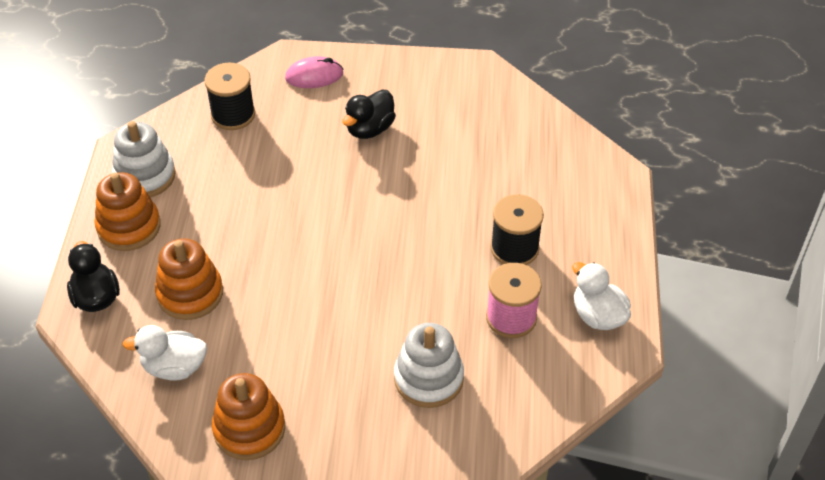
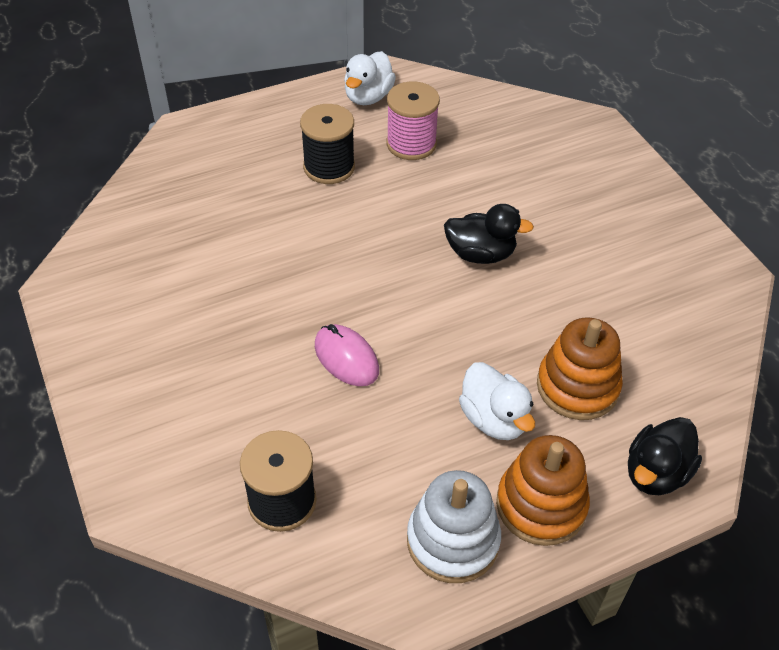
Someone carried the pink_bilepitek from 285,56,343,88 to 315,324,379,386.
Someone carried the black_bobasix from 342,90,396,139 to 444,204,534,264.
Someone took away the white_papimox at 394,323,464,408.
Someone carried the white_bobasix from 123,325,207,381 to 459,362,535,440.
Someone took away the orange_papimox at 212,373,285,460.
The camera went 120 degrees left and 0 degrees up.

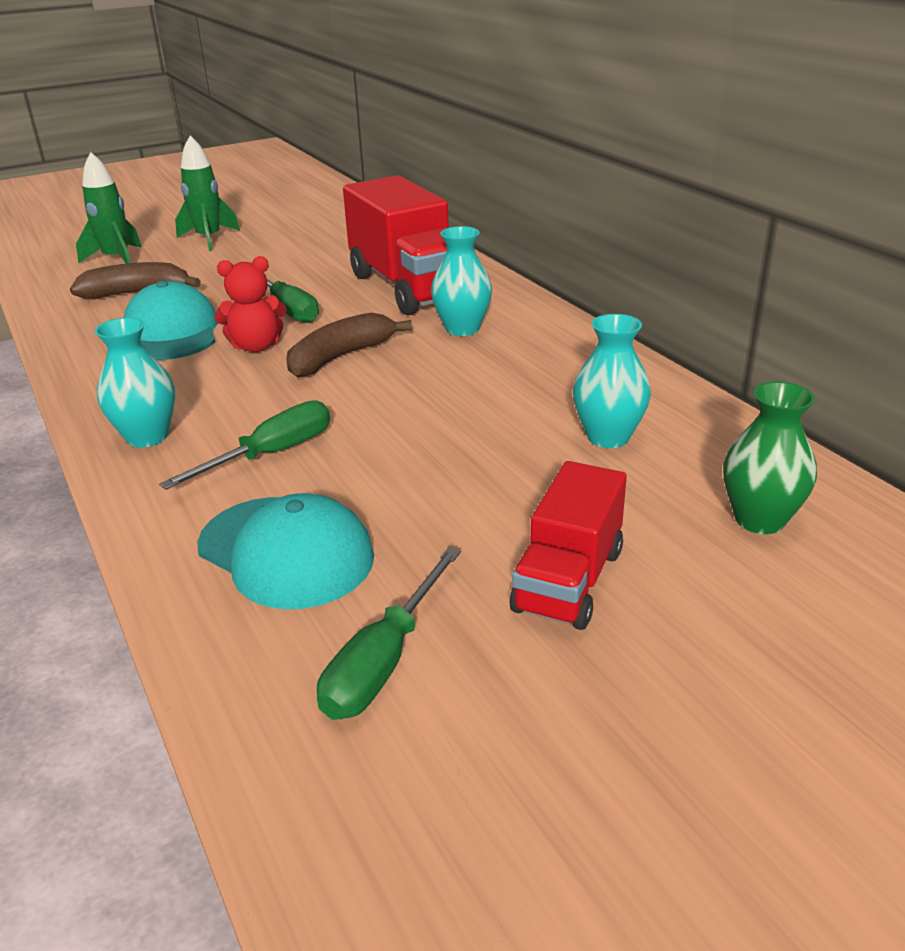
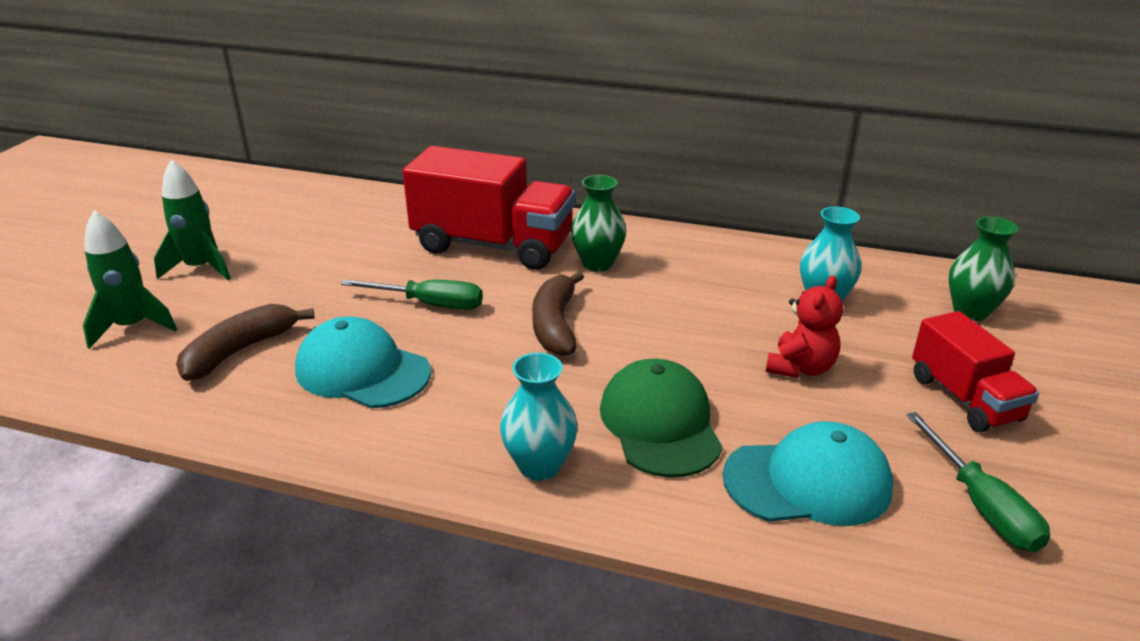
Someone repainted the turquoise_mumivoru at 431,226,492,336, which became the green_mumivoru at 571,175,626,272.
Someone carried the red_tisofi from 214,256,287,352 to 766,276,843,378.
Someone swapped the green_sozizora at 159,400,330,490 for the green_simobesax at 600,359,723,478.
The camera went 45 degrees left and 0 degrees up.

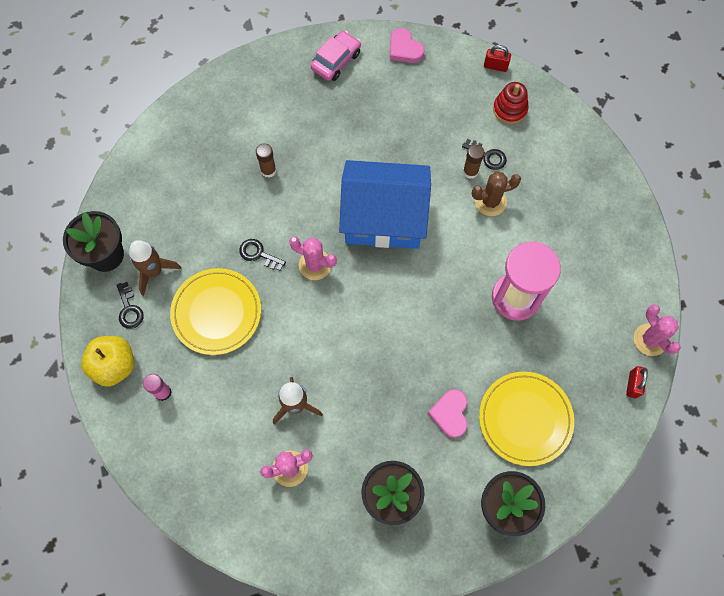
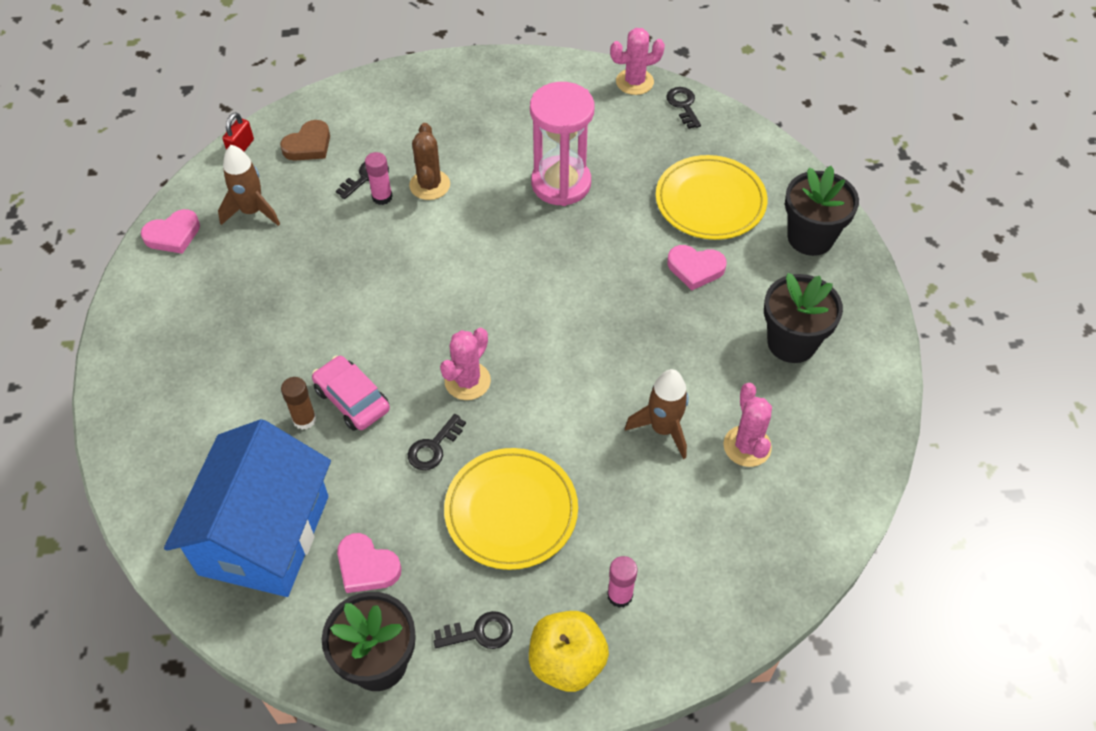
Someone carried the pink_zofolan from 311,31,361,81 to 312,356,390,431.
Someone swapped the red_papimox at 493,82,528,124 for the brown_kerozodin at 280,120,330,161.
Someone repainted the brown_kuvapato at 463,145,484,179, which became the pink_kuvapato at 365,152,392,205.
Someone carried the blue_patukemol from 339,160,431,249 to 164,419,331,597.
Someone carried the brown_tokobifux from 129,240,181,296 to 218,145,280,226.
Someone swapped the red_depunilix at 626,366,648,398 for the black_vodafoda at 666,87,701,129.
Someone put down the pink_kerozodin at 337,533,401,593.
The camera went 80 degrees left and 15 degrees down.

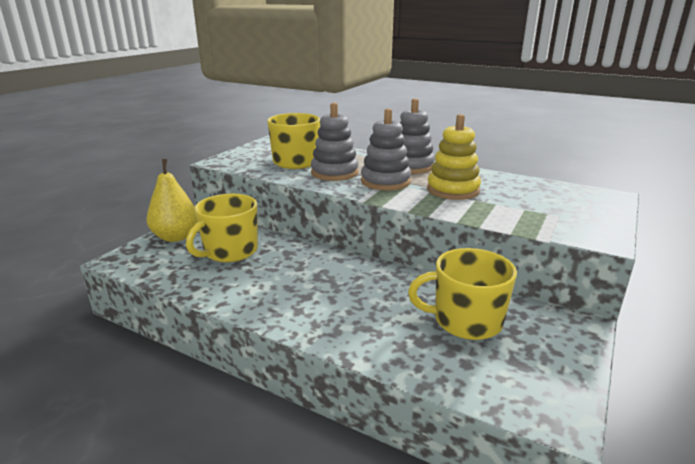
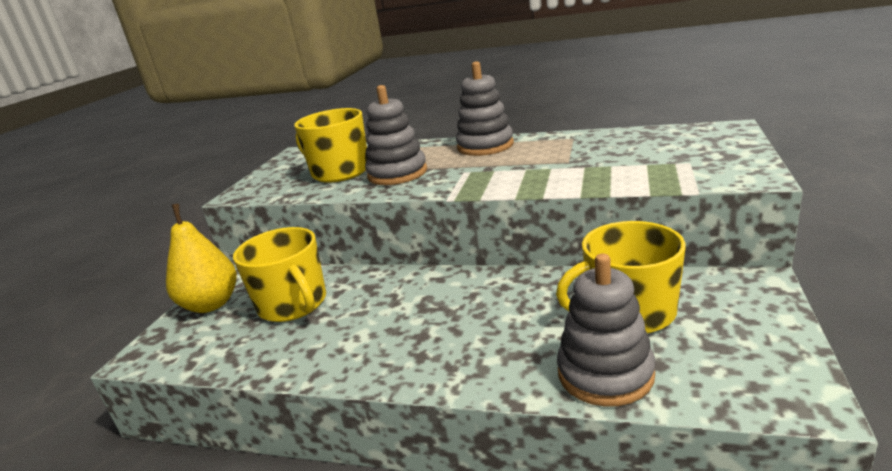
Someone carried the grey_papimox from 361,108,411,191 to 557,254,656,407.
Someone took away the yellow_papimox at 427,114,481,200.
Someone rotated the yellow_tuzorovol at 186,194,258,262 by 60 degrees counterclockwise.
The camera went 10 degrees left and 0 degrees up.

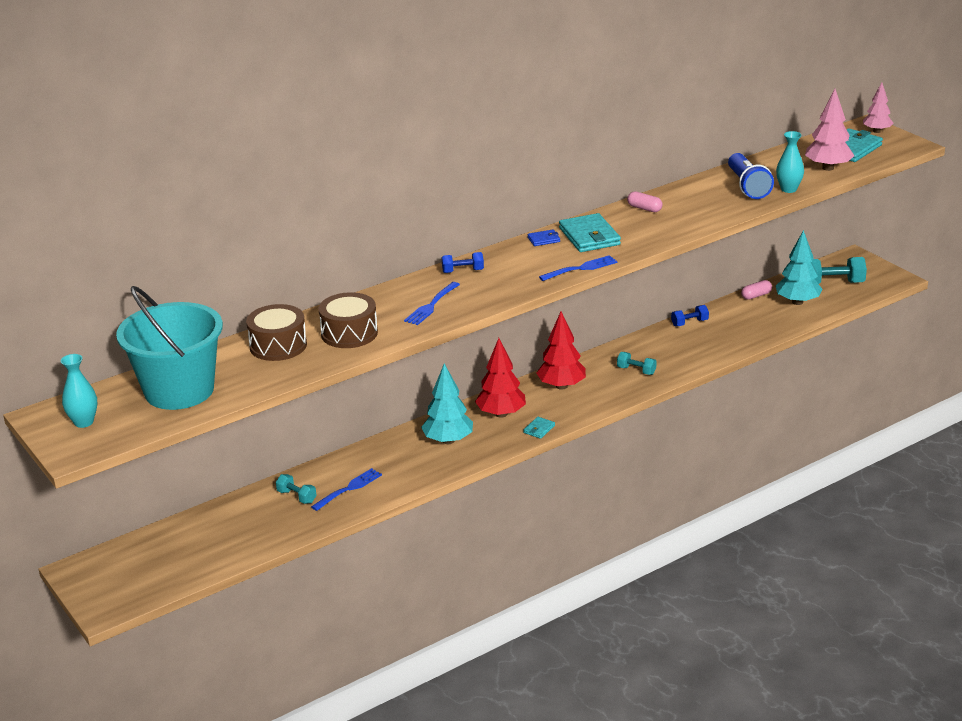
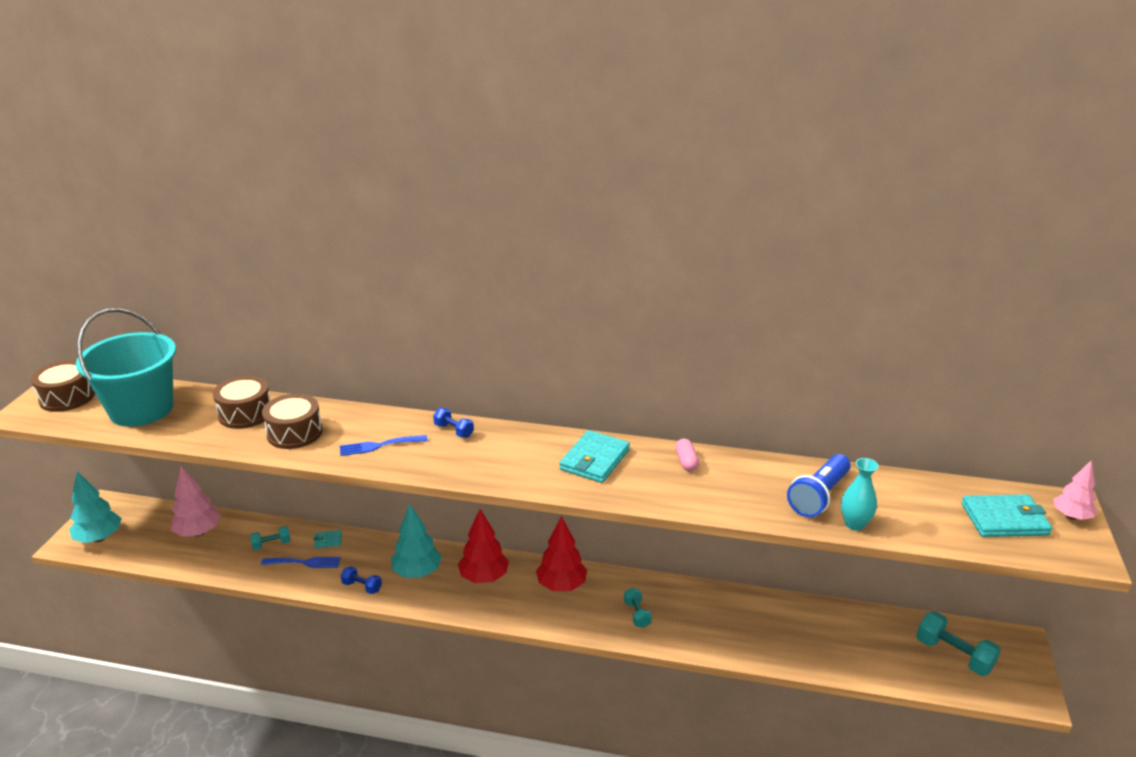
Someone carried the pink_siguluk from 805,89,854,171 to 171,466,221,537.
Someone took away the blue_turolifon at 528,230,560,246.
Someone carried the turquoise_siguluk from 776,230,822,305 to 69,471,122,543.
Someone took away the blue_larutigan at 539,255,617,281.
Someone took away the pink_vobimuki at 741,280,772,300.
Someone carried the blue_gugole from 671,305,709,327 to 341,566,382,594.
Someone swapped the turquoise_mumivoru at 61,354,97,428 for the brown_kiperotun at 31,360,95,412.
Someone carried the turquoise_turolifon from 523,417,555,439 to 314,530,342,548.
Someone rotated the turquoise_gugole at 276,474,317,504 by 75 degrees clockwise.
The camera went 45 degrees right and 0 degrees up.

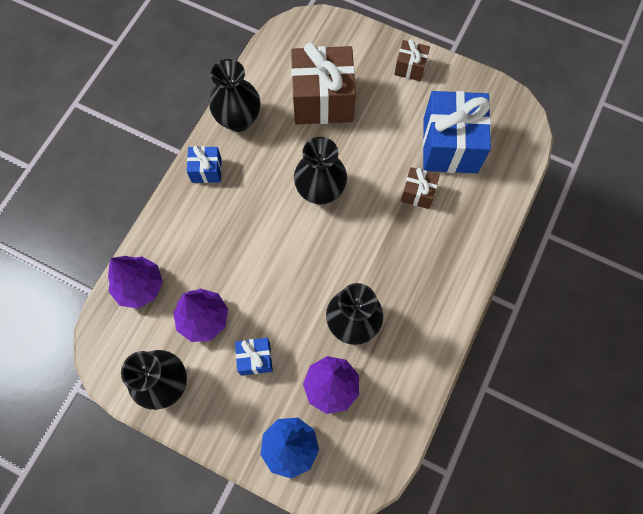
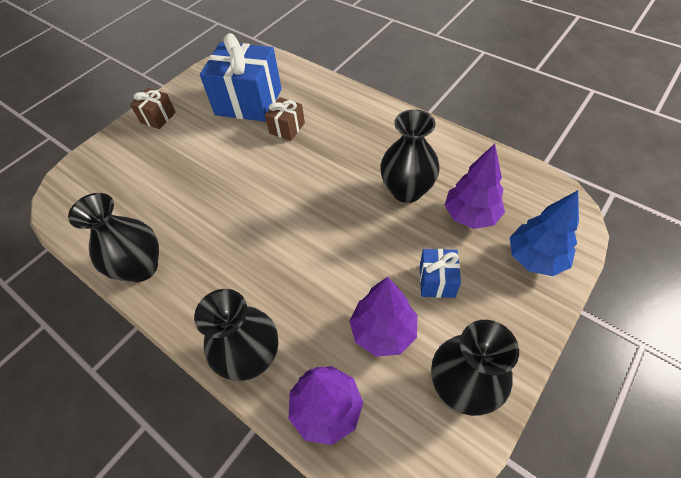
Someone took away the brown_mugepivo at 291,43,356,125.
Someone carried the black_mumivoru from 294,137,347,205 to 194,289,279,381.
Someone took away the blue_mugepivo at 187,146,222,183.
The camera went 75 degrees left and 15 degrees down.

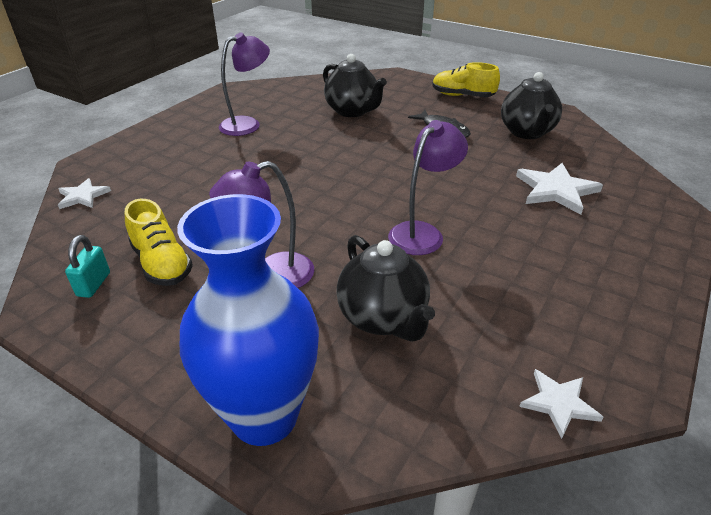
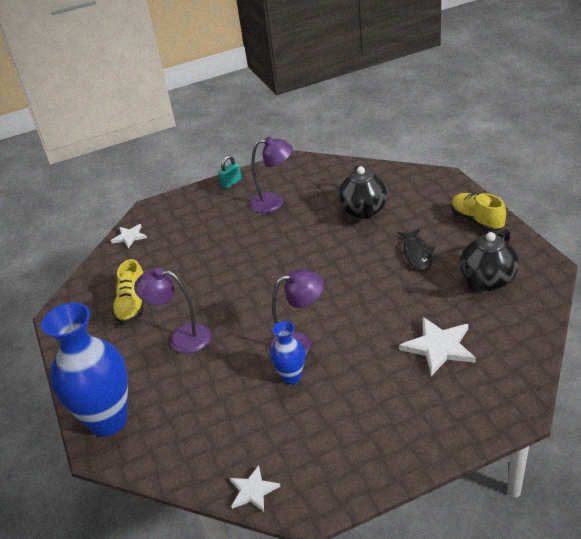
Someone carried the turquoise_depunilix from 65,235,110,298 to 218,155,242,189.
Someone took away the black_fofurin at 336,235,435,342.
Someone put down the blue_mumivoru at 270,321,305,385.
The camera went 40 degrees right and 0 degrees up.

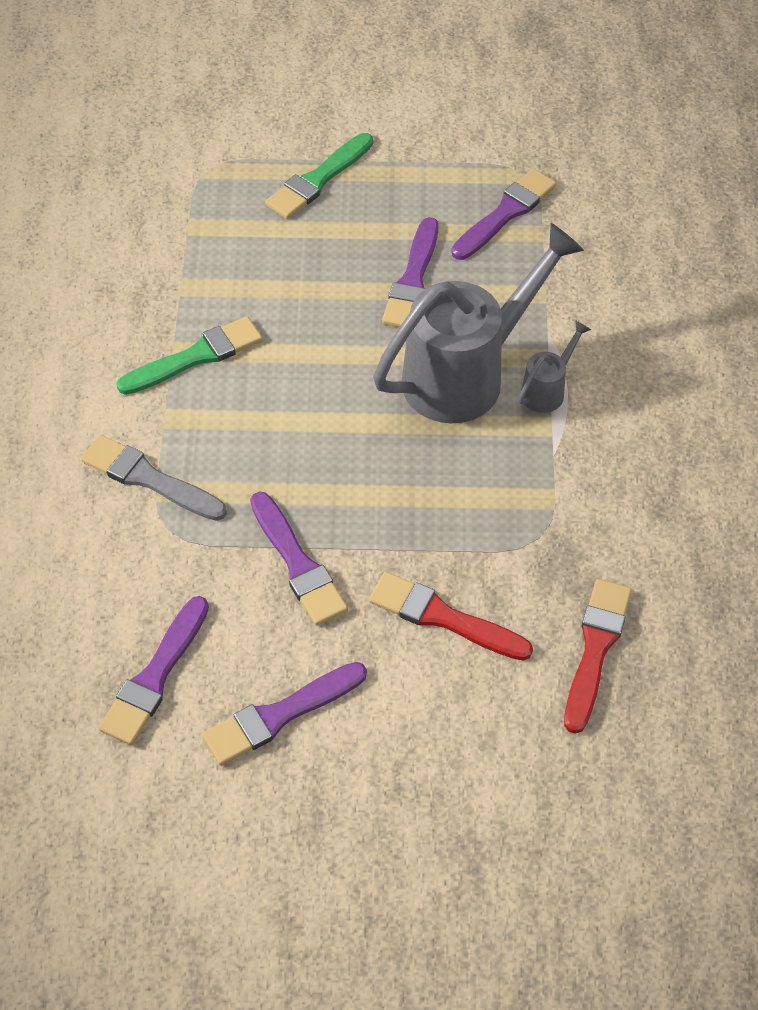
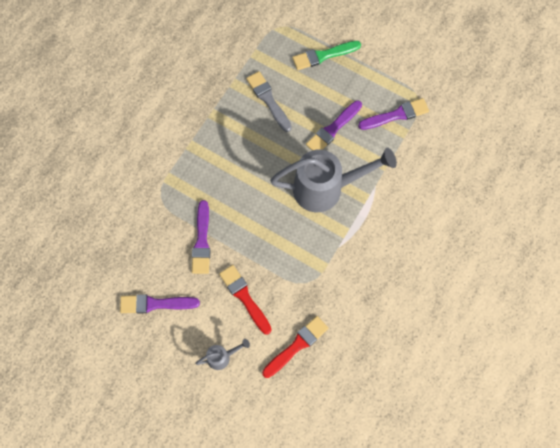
Someone took away the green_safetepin at 116,316,263,395.
Someone carried the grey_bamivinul from 518,320,591,413 to 195,339,250,370.
Someone carried the grey_safetepin from 81,435,227,521 to 246,71,292,132.
Someone took away the purple_safetepin at 99,596,209,745.
The camera went 30 degrees right and 15 degrees up.

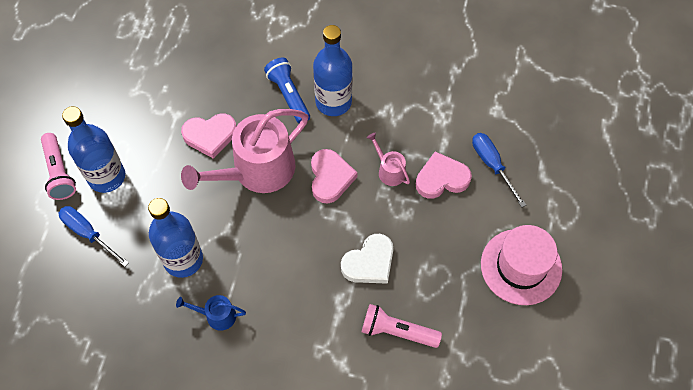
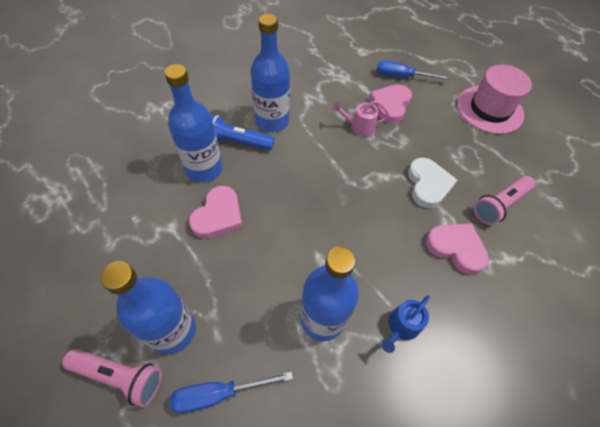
Someone took away the pink_bamivinul at 181,109,308,193.
Someone carried the pink_kerozodin from 311,149,358,204 to 426,223,489,275.
Someone put down the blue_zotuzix at 164,64,223,182.
The camera went 55 degrees left and 5 degrees down.

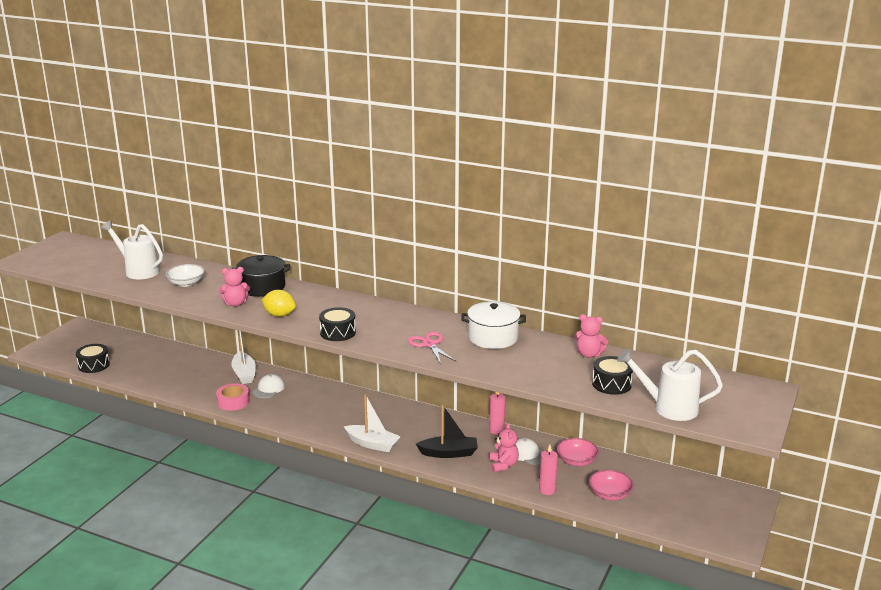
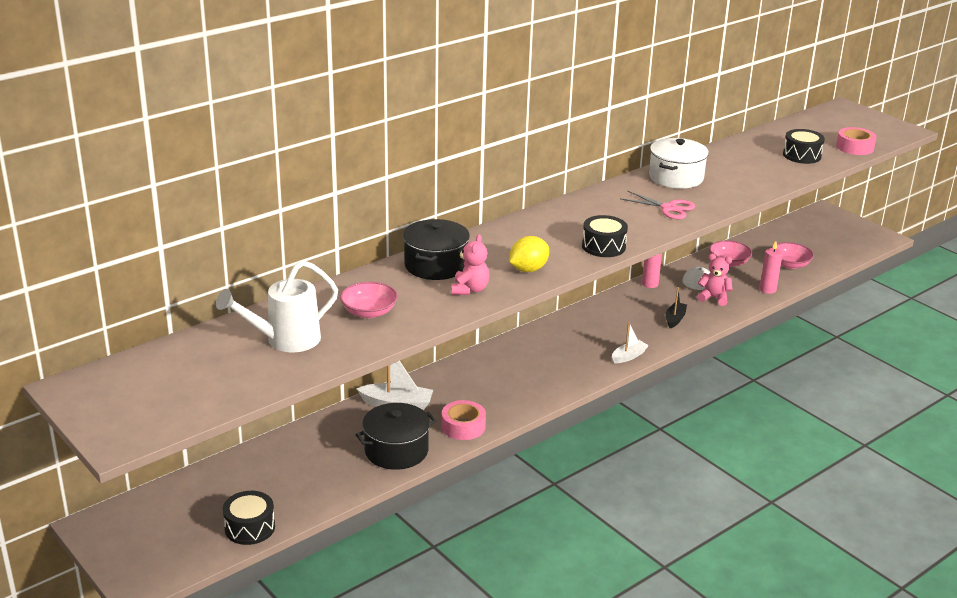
Someone repainted the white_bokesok at 165,264,205,287, which became the pink_bokesok at 340,282,398,318.
Someone took away the pink_tisofi at 574,314,608,358.
Someone rotated the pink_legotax at 408,332,457,364 by 150 degrees counterclockwise.
Someone swapped the white_bamivinul at 617,348,723,421 for the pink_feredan at 836,127,876,155.
Someone took away the white_simobesax at 253,374,285,398.
Someone scaled the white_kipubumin at 344,394,401,452 by 0.63.
Someone scaled the black_kipubumin at 416,405,478,458 by 0.63.
Someone put down the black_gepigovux at 355,403,436,470.
The camera went 65 degrees left and 5 degrees up.

